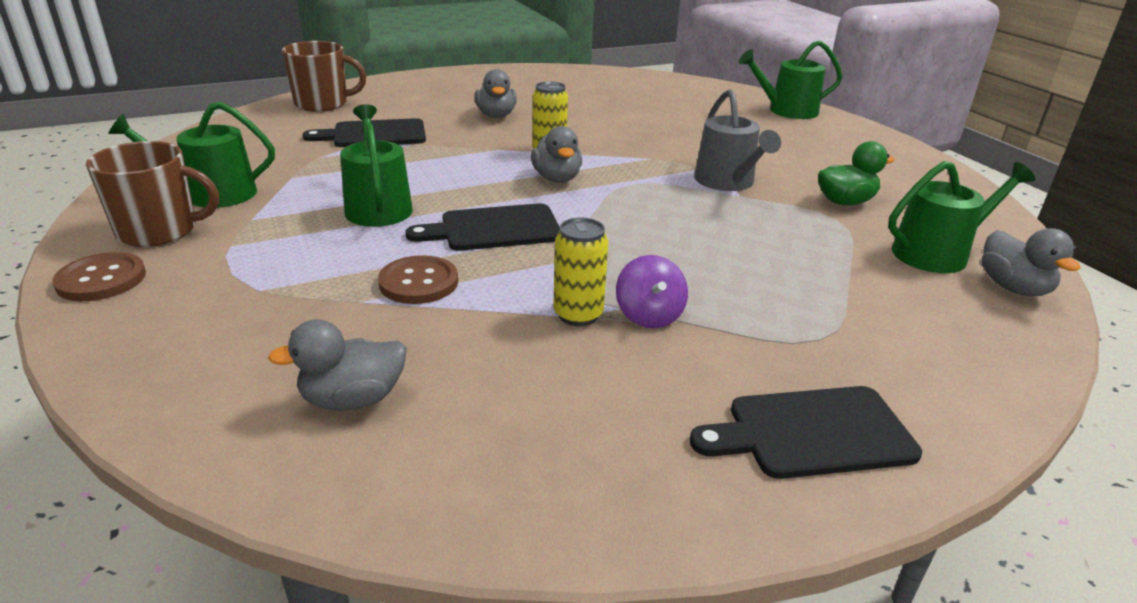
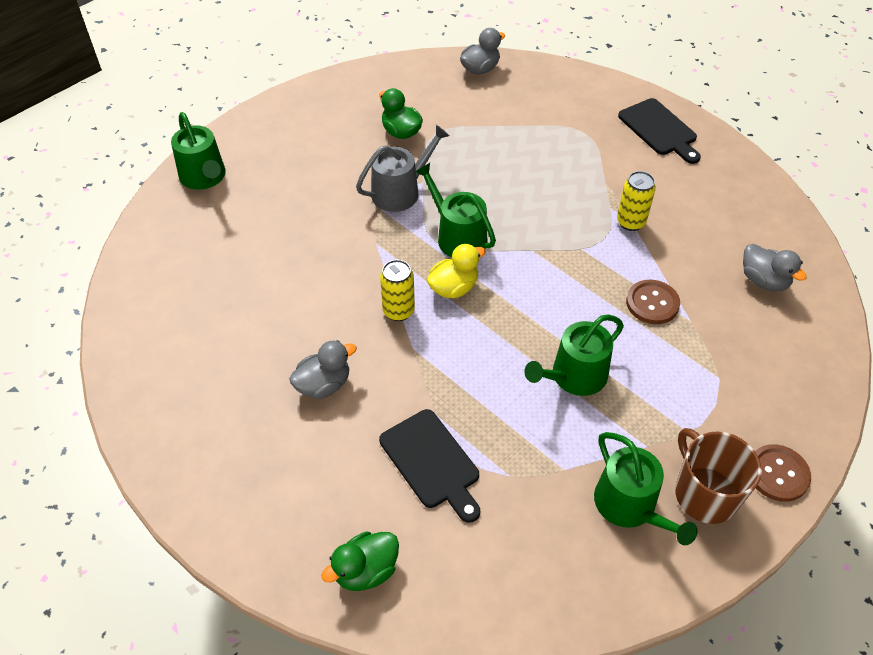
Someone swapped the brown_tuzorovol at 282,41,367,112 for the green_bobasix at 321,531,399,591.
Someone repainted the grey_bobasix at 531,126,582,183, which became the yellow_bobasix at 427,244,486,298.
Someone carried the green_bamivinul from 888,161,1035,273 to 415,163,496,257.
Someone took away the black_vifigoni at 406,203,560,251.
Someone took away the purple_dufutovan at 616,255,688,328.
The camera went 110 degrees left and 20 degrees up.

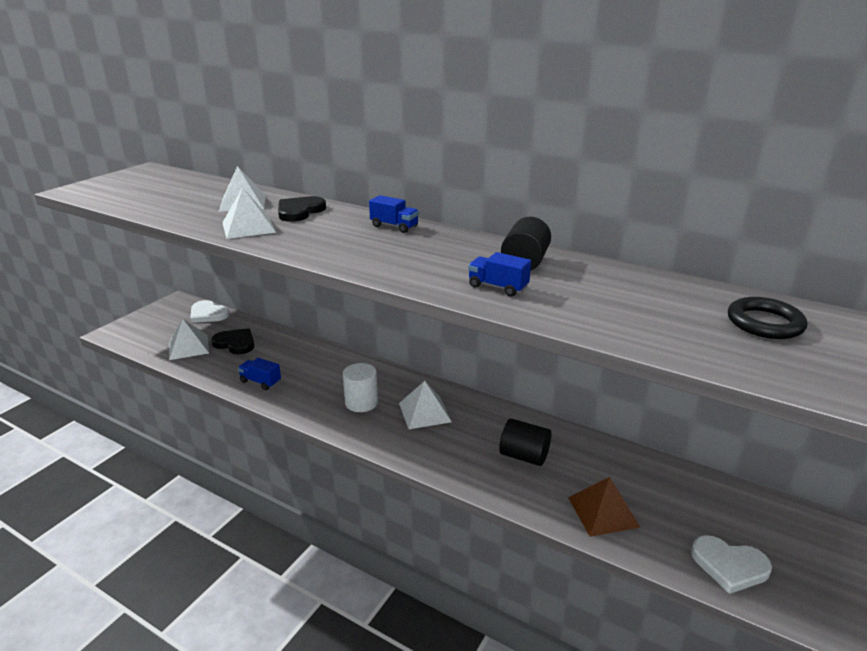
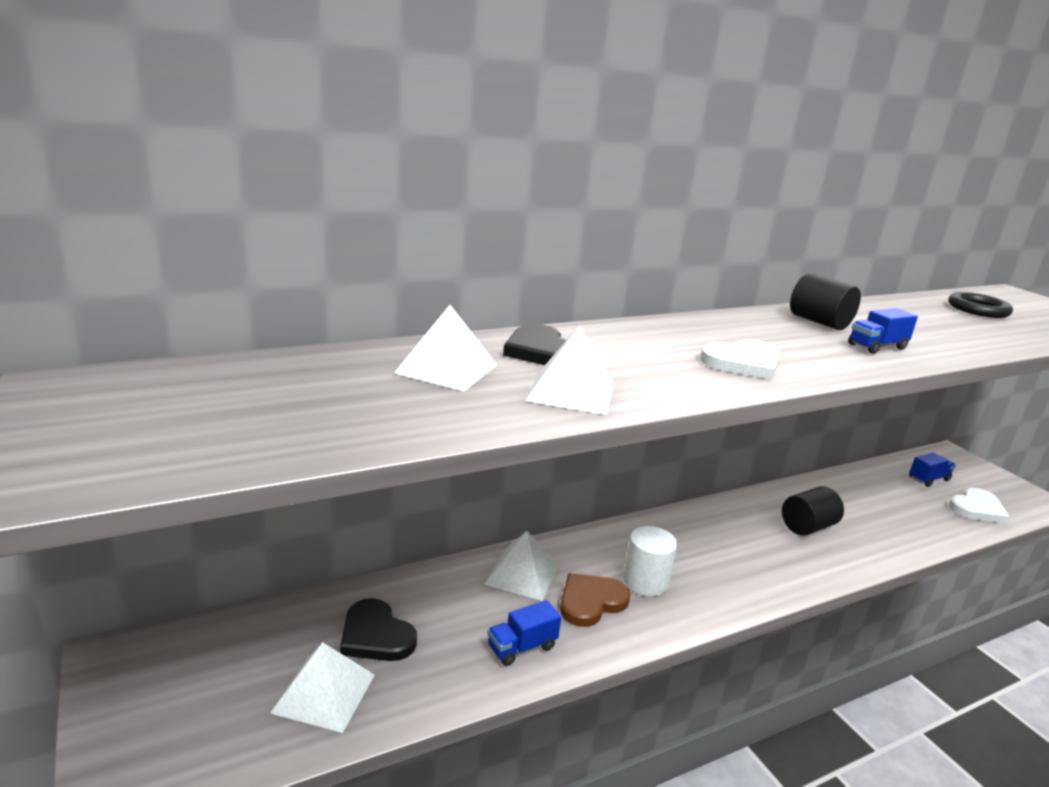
Someone carried the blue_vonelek from 369,195,419,233 to 909,453,956,487.
Someone carried the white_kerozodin from 190,300,229,323 to 700,340,781,380.
Someone rotated the black_kerozodin at 211,328,254,354 by 105 degrees counterclockwise.
Someone carried the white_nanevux from 399,381,452,429 to 484,531,559,601.
Someone took away the brown_nanevux at 568,477,641,537.
Someone put down the brown_kerozodin at 560,573,631,627.
The camera went 60 degrees left and 5 degrees down.

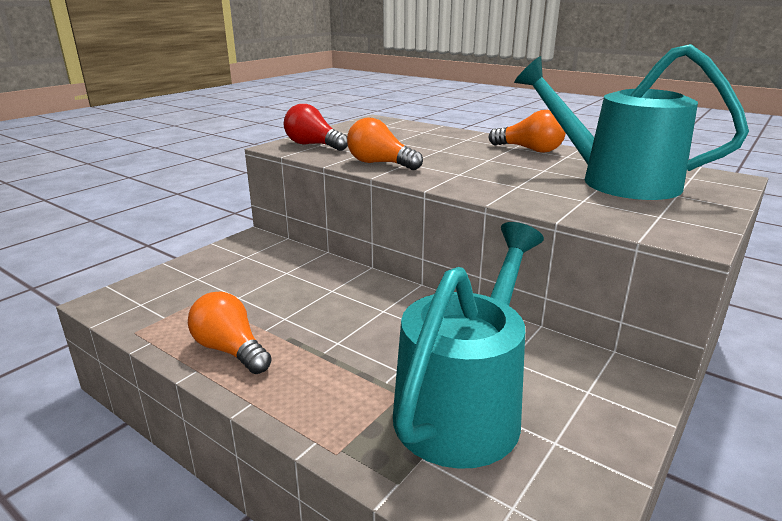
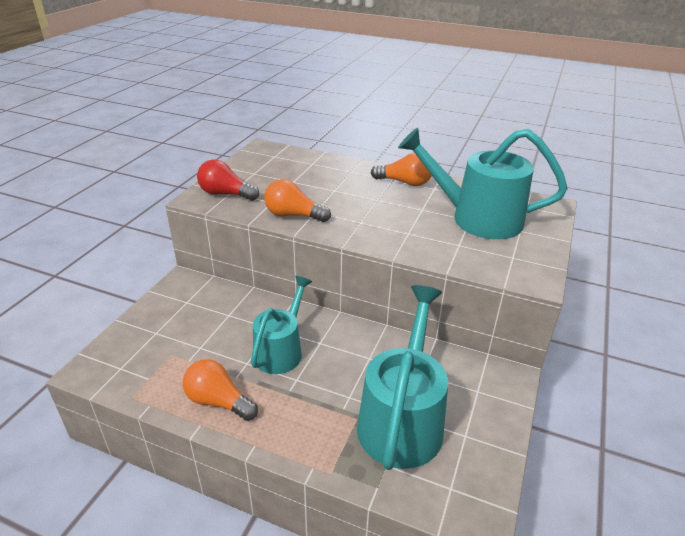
Someone put down the turquoise_bamivinul at 251,276,312,374.
The camera went 15 degrees left and 10 degrees up.

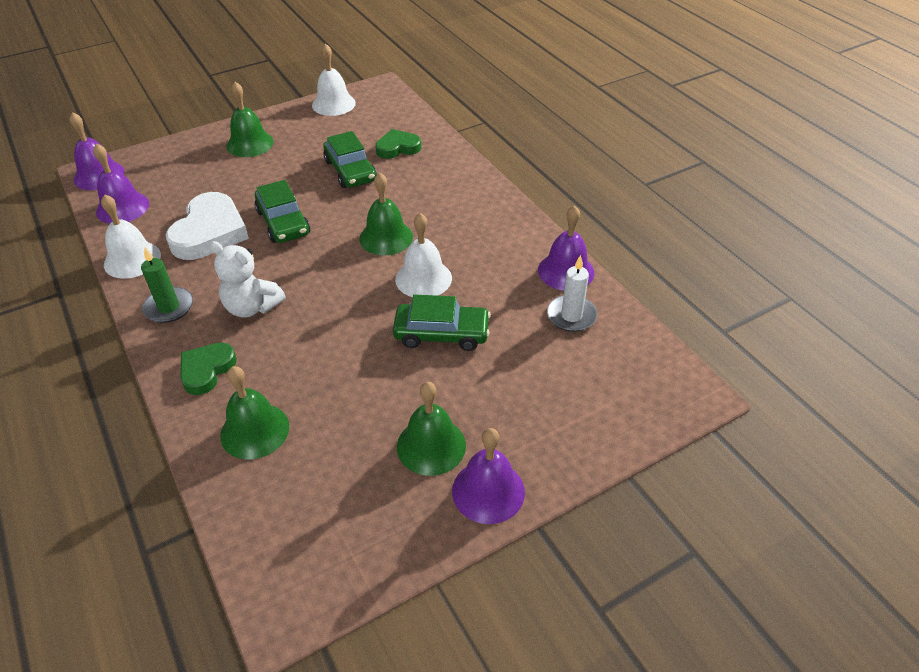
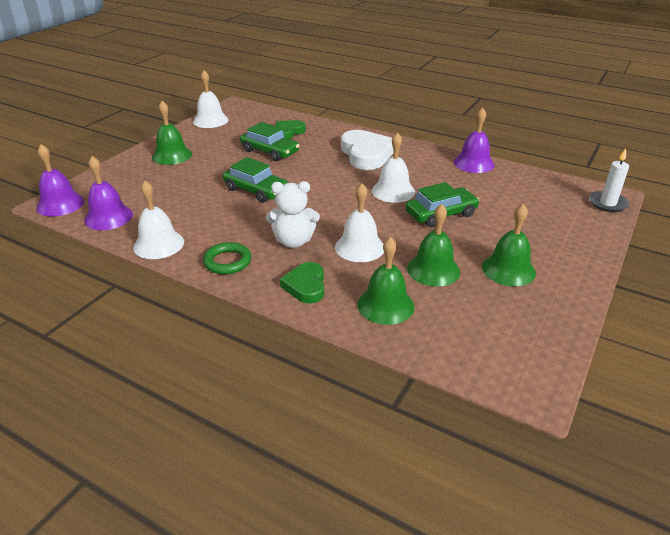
Someone carried the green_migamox from 359,172,413,255 to 407,204,460,287.
Someone carried the white_kerozodin from 165,192,249,260 to 341,130,394,170.
Someone swapped the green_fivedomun at 141,248,193,323 for the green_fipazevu at 203,242,251,274.
Someone carried the white_fivedomun from 547,255,598,332 to 589,149,629,212.
Someone took away the purple_migamox at 452,428,525,524.
Someone put down the white_migamox at 335,183,384,262.
The camera went 30 degrees left and 10 degrees down.

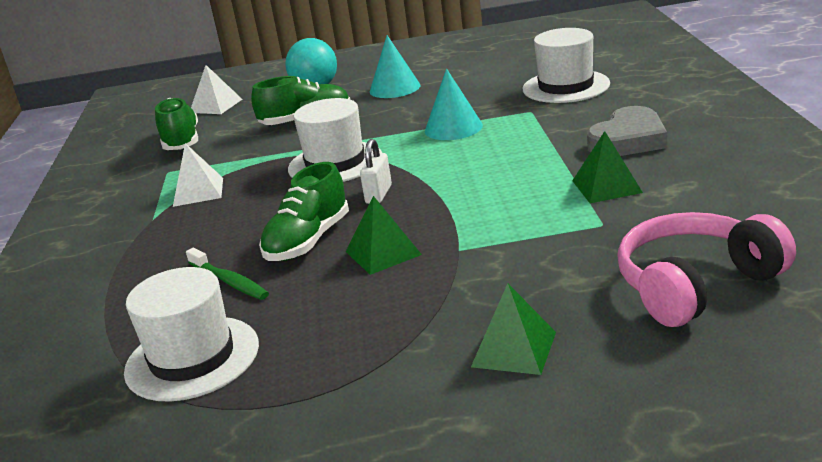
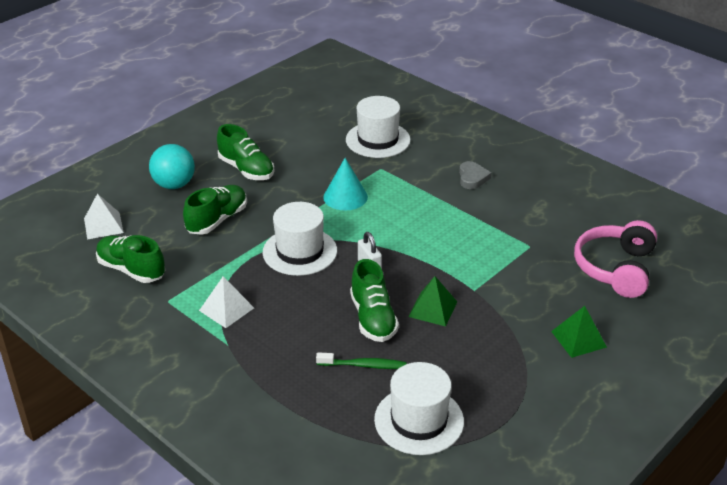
Someone swapped the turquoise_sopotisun at 370,35,420,98 for the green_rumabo at 217,124,274,180.
Someone scaled the grey_kerozodin at 587,106,667,156 by 0.63.
Someone took away the green_nanevux at 572,131,643,203.
The camera went 45 degrees left and 10 degrees up.

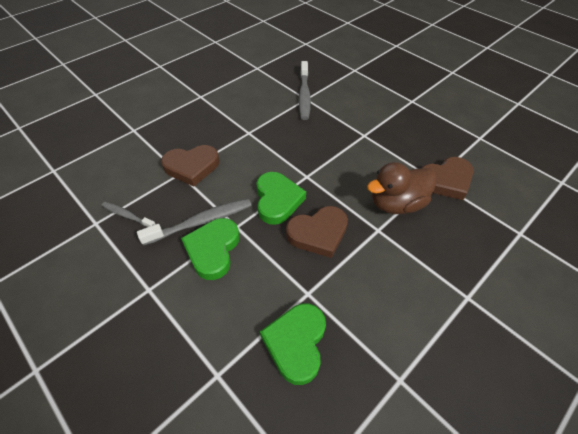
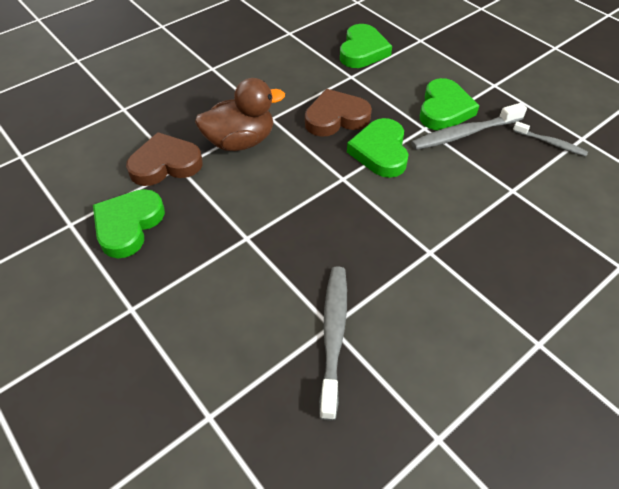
Someone took away the brown_kerozodin at 161,145,219,187.
Someone put down the green_kerozodin at 93,189,165,258.
The camera went 175 degrees left and 0 degrees up.

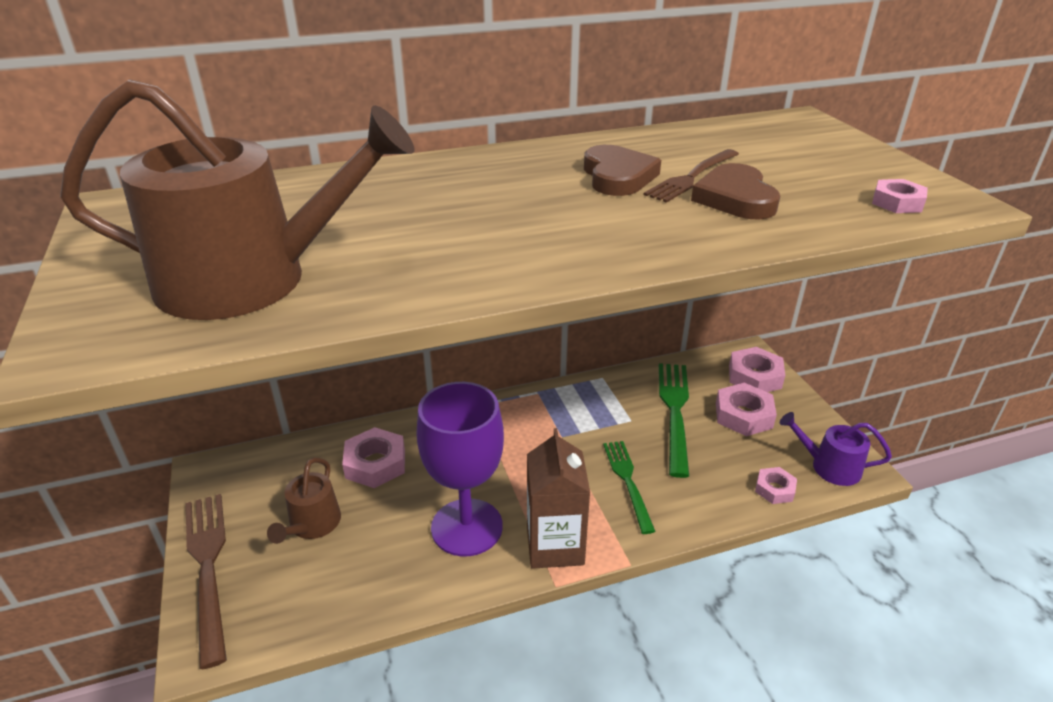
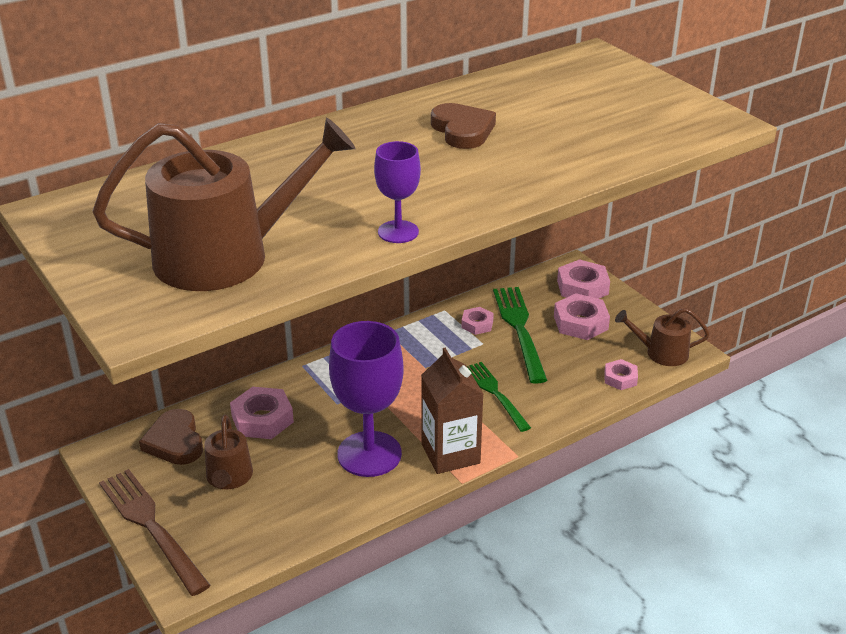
Someone took away the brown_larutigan at 644,149,739,203.
Someone carried the brown_kerozodin from 691,163,780,220 to 139,409,203,465.
Someone carried the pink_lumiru from 872,179,928,213 to 461,307,494,335.
Someone repainted the purple_bamivinul at 780,412,892,486, which became the brown_bamivinul at 615,308,710,366.
Someone put down the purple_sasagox at 374,141,421,243.
The camera went 15 degrees left and 0 degrees up.

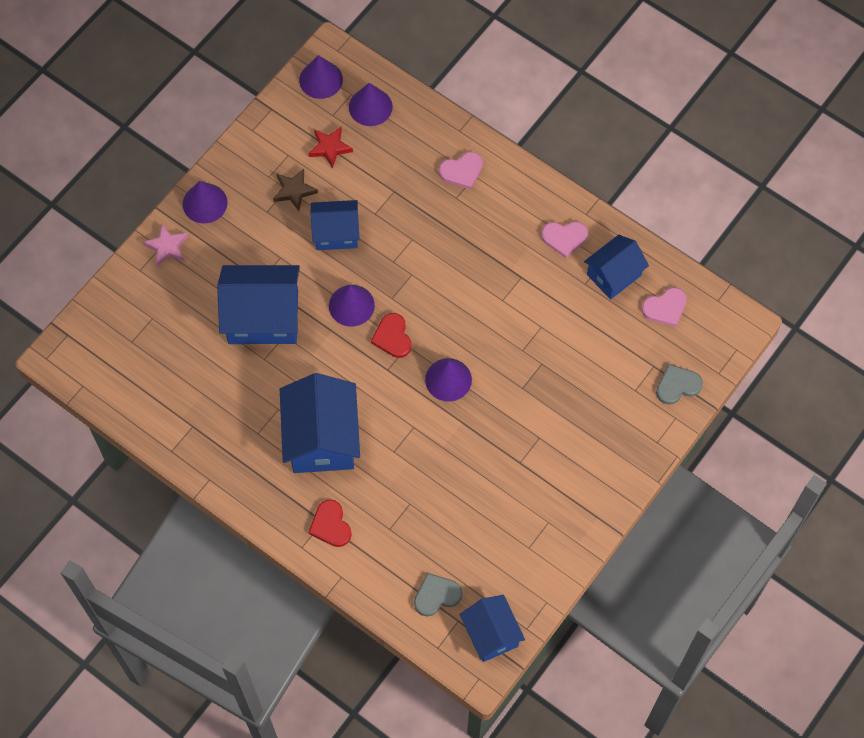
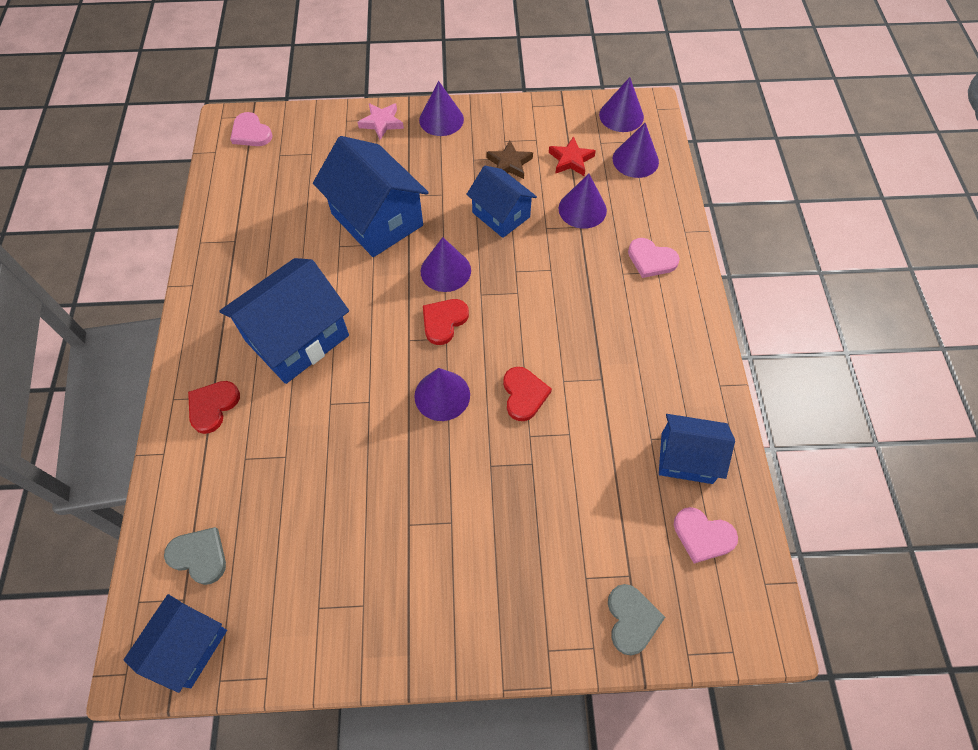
Someone carried the pink_kerozodin from 541,221,588,258 to 230,112,272,146.
Someone rotated the grey_kerozodin at 656,364,703,405 by 60 degrees clockwise.
Someone put down the purple_sopotisun at 559,174,607,229.
Someone put down the red_kerozodin at 503,367,552,421.
The camera went 50 degrees right and 5 degrees down.

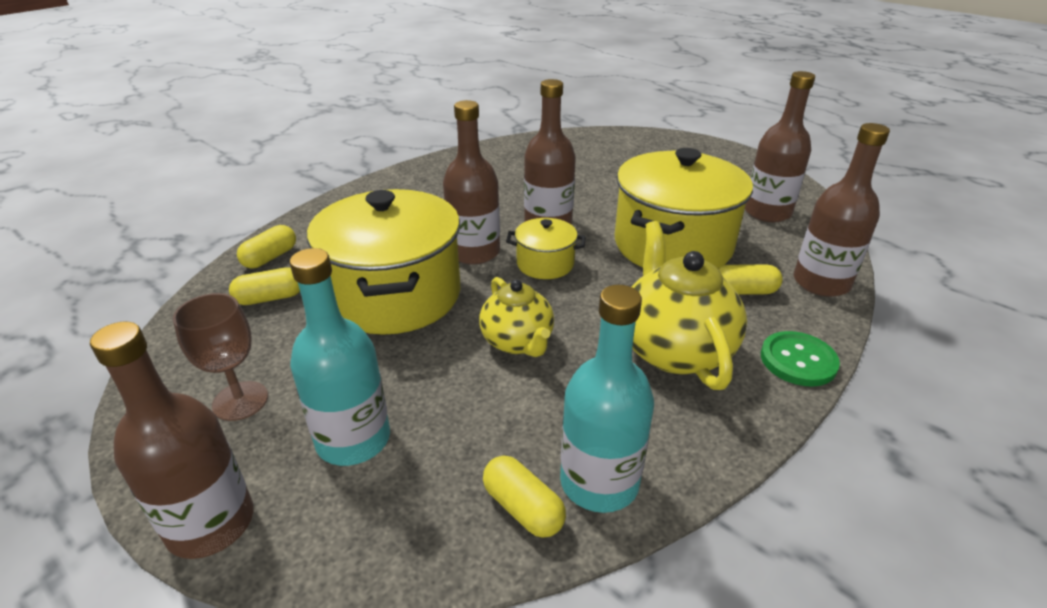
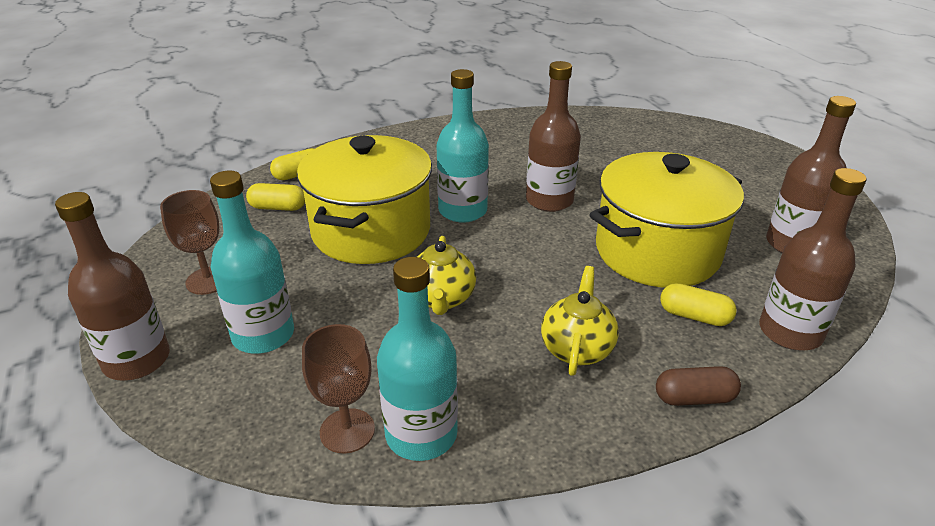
Someone repainted the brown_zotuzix at 443,100,500,265, which became the turquoise_zotuzix at 436,69,489,223.
Someone took away the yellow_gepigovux at 506,218,586,279.
Someone scaled the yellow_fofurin at 632,221,747,390 by 0.64.
Someone swapped the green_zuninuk at 761,331,840,387 for the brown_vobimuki at 656,366,741,406.
Someone swapped the yellow_vobimuki at 483,455,566,538 for the brown_sasagox at 302,324,375,453.
The camera went 25 degrees right and 0 degrees up.

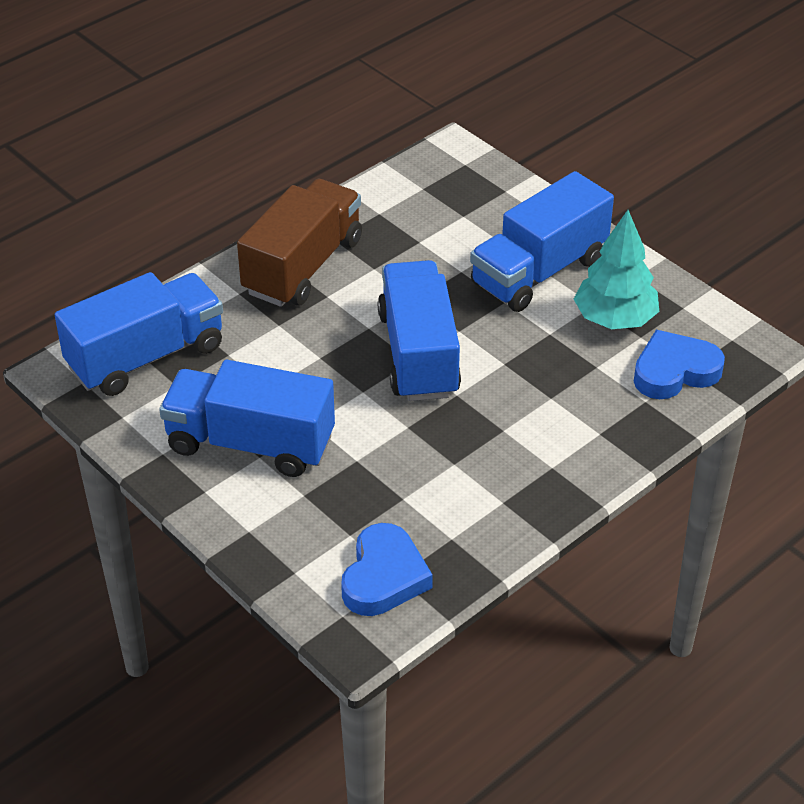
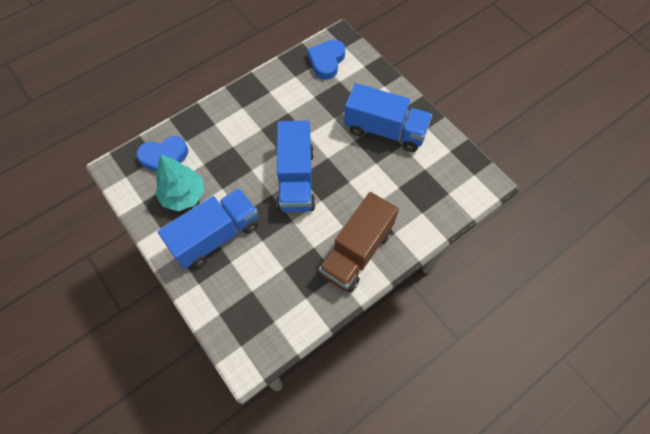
Someone took away the blue_vonelek at 55,272,223,396.
The camera went 175 degrees left and 20 degrees up.

